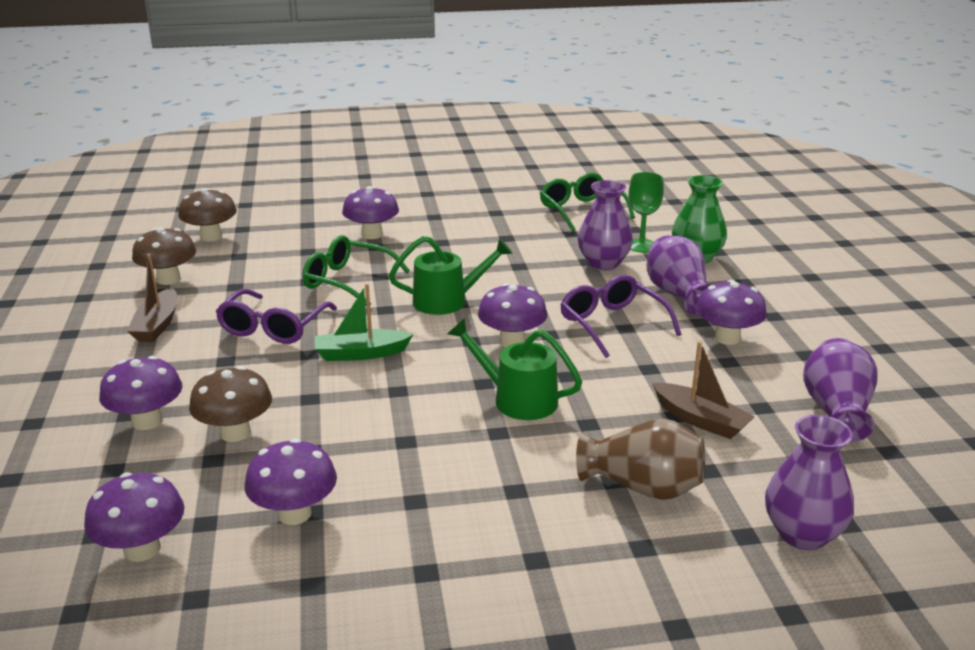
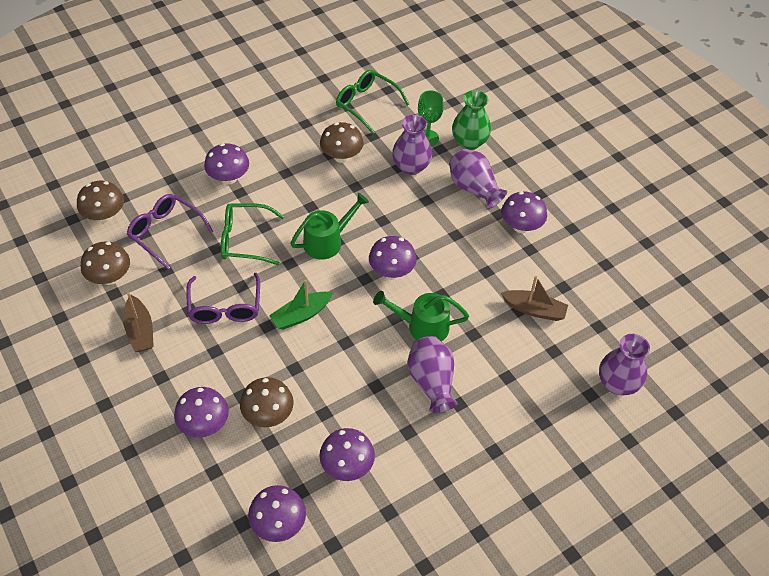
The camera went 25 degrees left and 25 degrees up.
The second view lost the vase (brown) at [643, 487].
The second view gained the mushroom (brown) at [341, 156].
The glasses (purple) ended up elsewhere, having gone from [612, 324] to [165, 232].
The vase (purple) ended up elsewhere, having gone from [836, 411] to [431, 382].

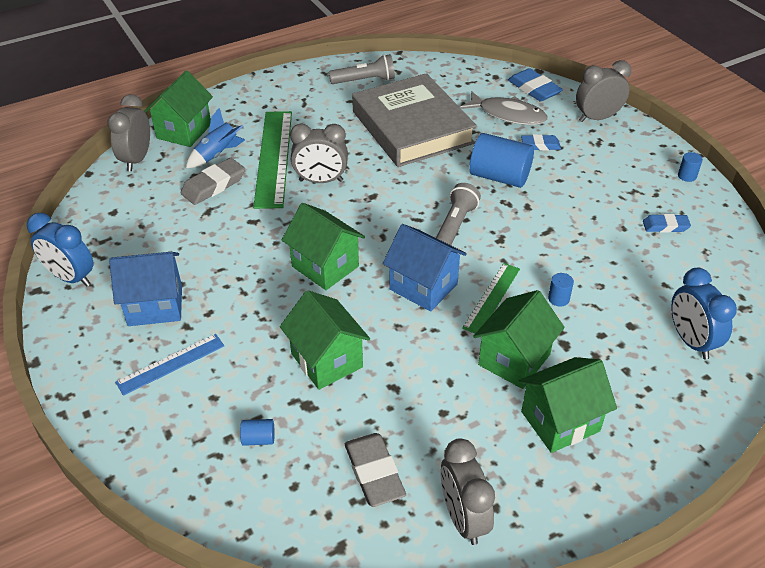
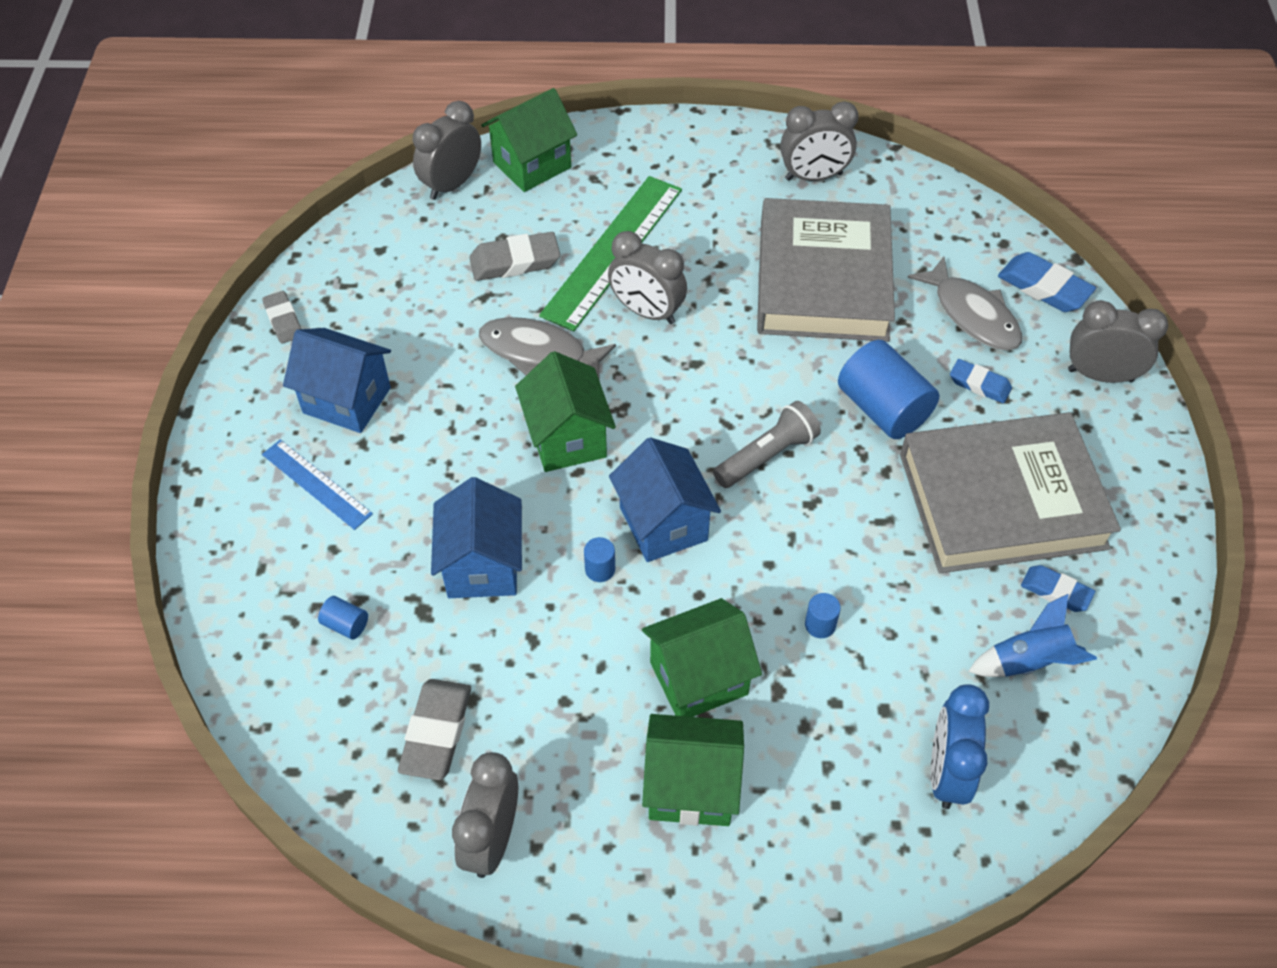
The camera went 30 degrees right and 10 degrees up.
The second view lost the ruler (green) at [492, 298].
The second view gained the fish (grey) at [539, 352].
The second view gained the book (grey) at [1002, 500].
The rocket (blue) ended up elsewhere, having gone from [217, 155] to [1028, 662].
The cylinder (blue) ended up elsewhere, having gone from [687, 176] to [600, 569].
Where the clock (blue) stood at [71, 278], the eraser (grey) came to stand at [283, 320].
Where the flashlight (grey) stood at [365, 80], the clock (grey) came to stand at [813, 177].
What was the house (green) at [326, 360] turned into the house (blue) at [482, 565].
The ruler (blue) at [171, 364] ended up facing another way, 45 degrees clockwise from before.
The eraser (blue) at [534, 89] ended up facing another way, 45 degrees counterclockwise from before.

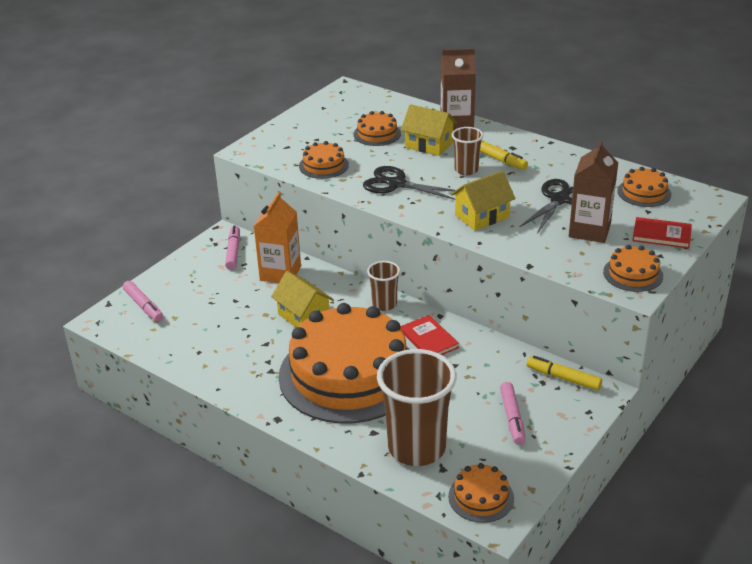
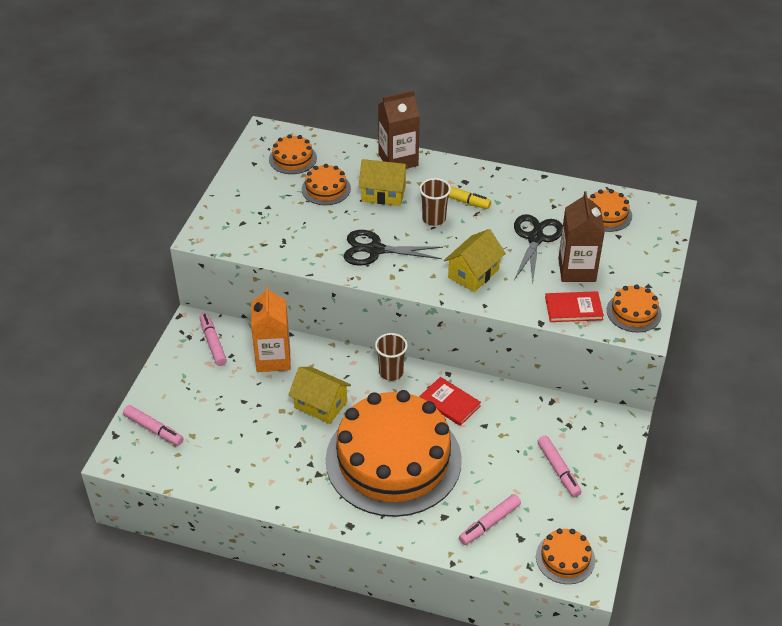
The camera went 20 degrees left and 10 degrees up.
The second view lost the marker (yellow) at [563, 378].
The cake (orange) ended up elsewhere, having gone from [323, 165] to [292, 158].
The book (red) ended up elsewhere, having gone from [661, 235] to [573, 308].
Where the cup (brown) stood at [417, 448], the marker (pink) came to stand at [489, 523].

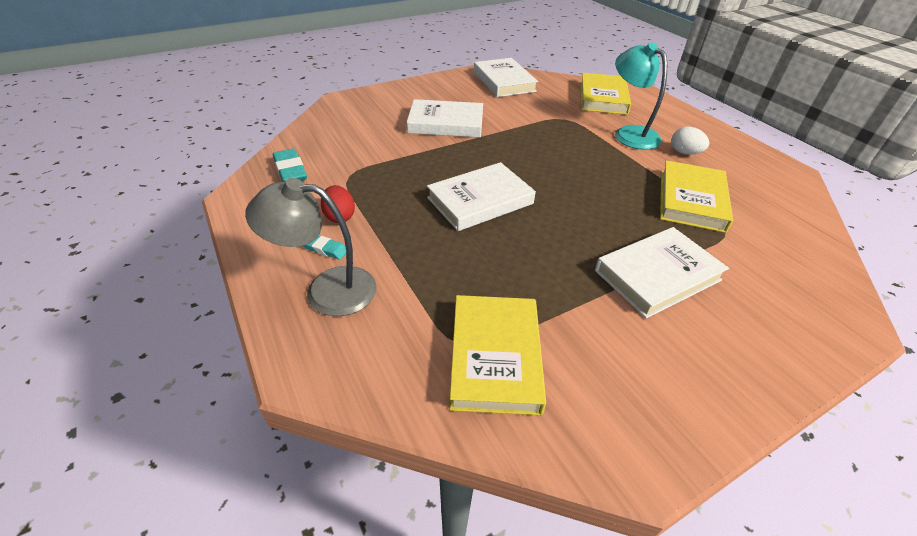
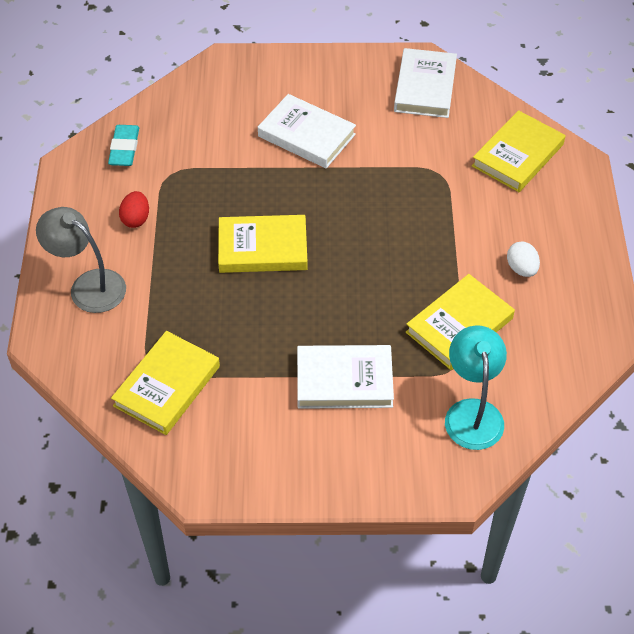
The camera went 30 degrees right and 10 degrees up.
The second view lost the eraser (turquoise) at [325, 249].
The lamp (turquoise) ended up elsewhere, having gone from [629, 133] to [472, 412].
What was the book (white) at [480, 201] turned into the book (yellow) at [263, 248].

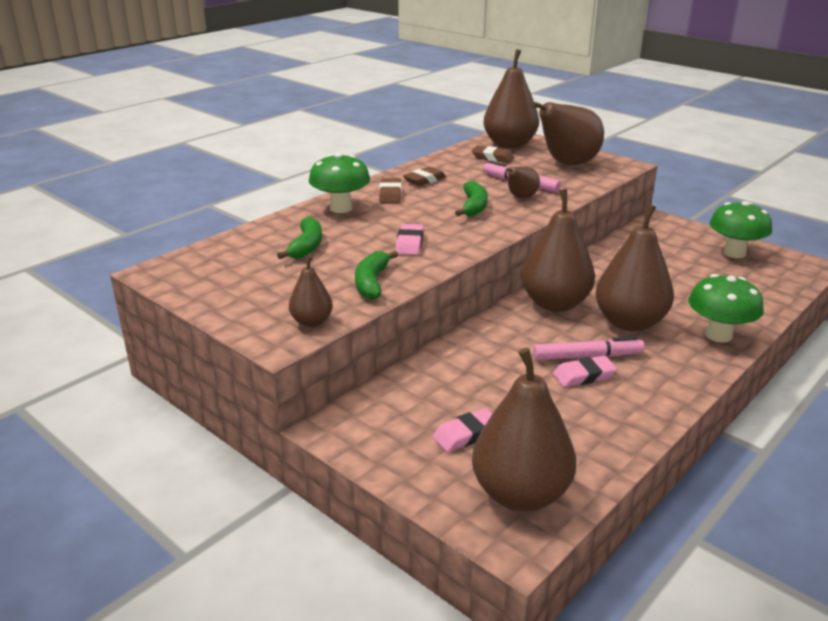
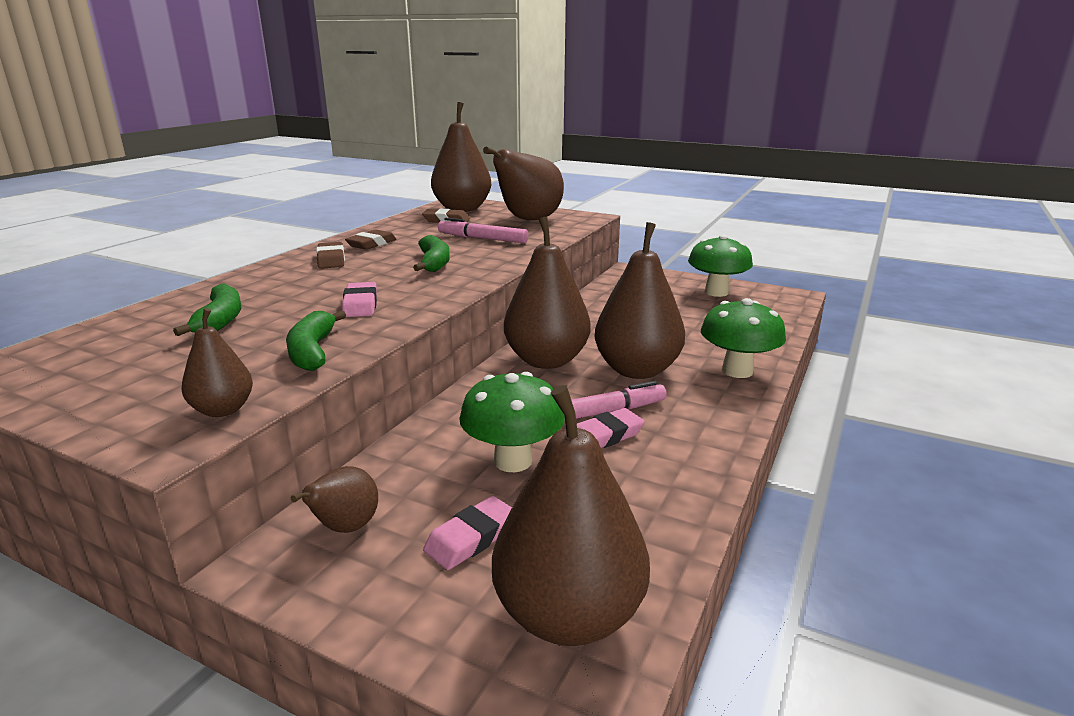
The camera went 15 degrees left and 5 degrees down.
The mushroom (green) ended up elsewhere, having gone from [341, 208] to [513, 461].
The pear (brown) ended up elsewhere, having gone from [520, 198] to [345, 528].

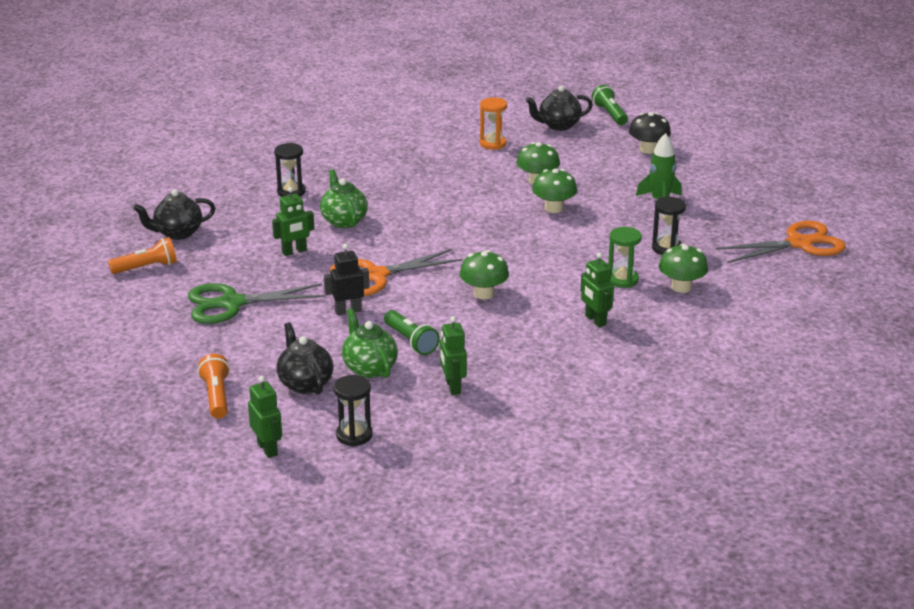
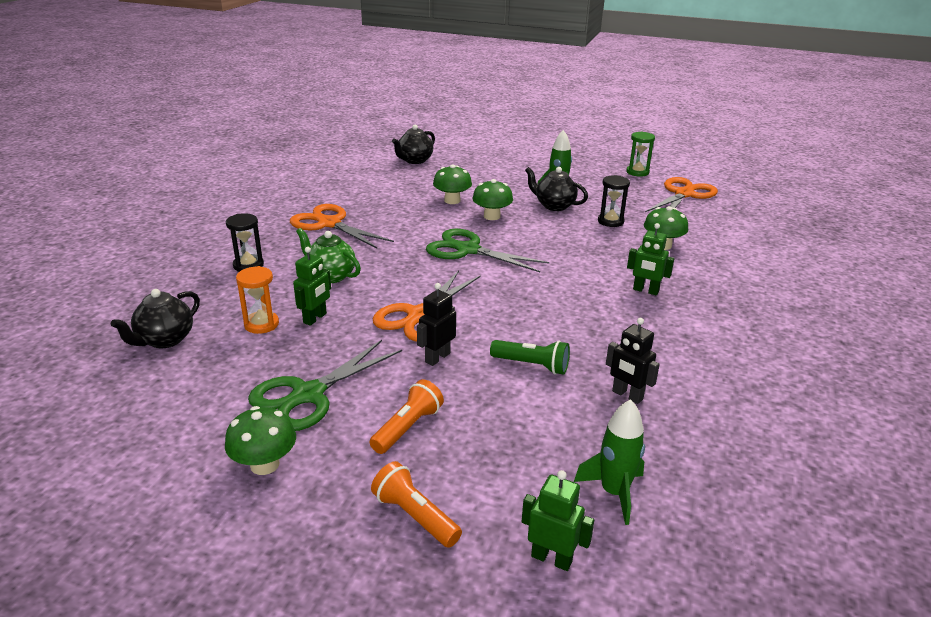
The camera went 35 degrees left and 0 degrees up.
The second view lost the teapot (green) at [369, 368].
The second view lost the flashlight (green) at [610, 114].
The second view lost the mushroom (black) at [648, 149].
The second view gained the scissors (orange) at [329, 224].
The second view gained the scissors (green) at [468, 250].
The flashlight (orange) ended up elsewhere, having gone from [147, 267] to [408, 427].
The teapot (black) ended up elsewhere, having gone from [305, 383] to [554, 206].
The mushroom (green) ended up elsewhere, having gone from [484, 293] to [264, 464].
The hourglass (orange) ended up elsewhere, having gone from [493, 144] to [261, 324].
The hourglass (green) ended up elsewhere, having gone from [622, 280] to [637, 172].
Where the hourglass (black) stood at [354, 435], the rocket (green) came to stand at [614, 492].
What was the robot (green) at [452, 387] turned into the robot (black) at [627, 395].

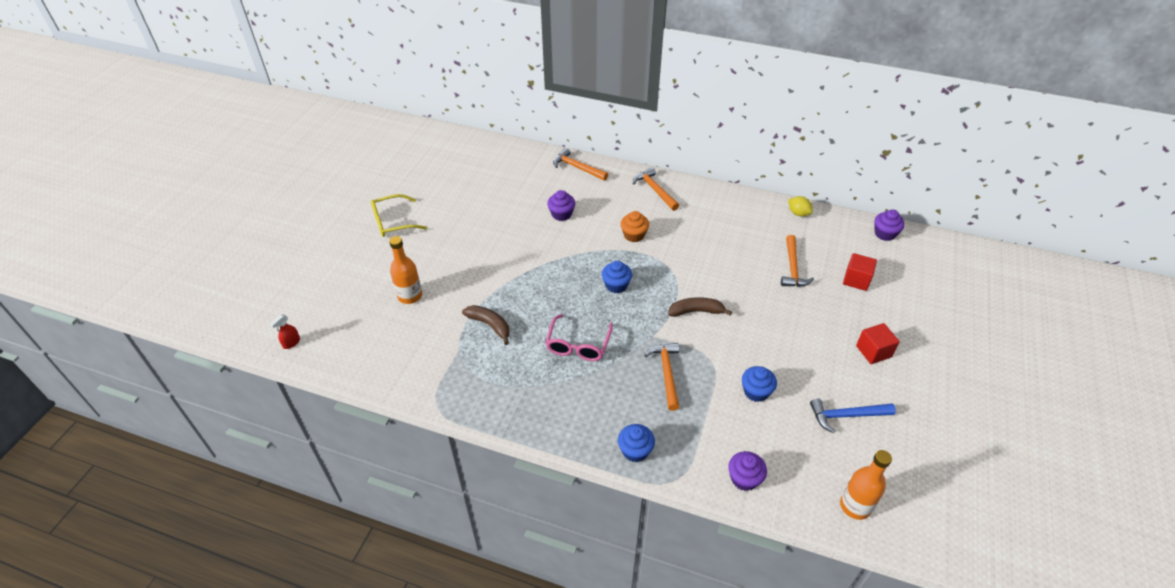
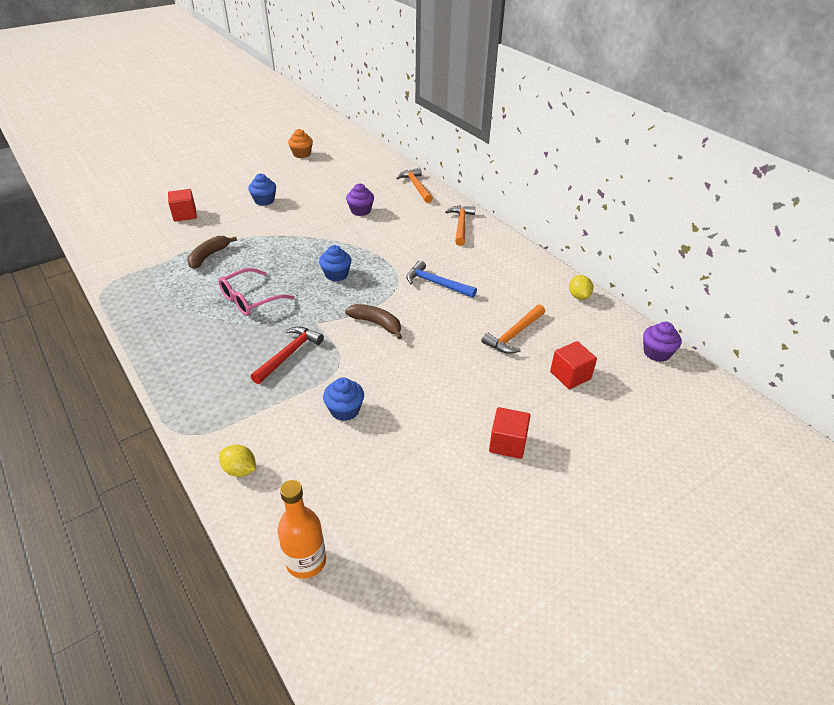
The camera went 35 degrees right and 5 degrees down.
The second view lost the spray bottle (red) at [291, 343].
The second view lost the glasses (yellow) at [393, 222].
The cupcake (blue) ended up elsewhere, having gone from [635, 450] to [264, 200].
The cupcake (orange) ended up elsewhere, having gone from [634, 235] to [301, 154].
The hammer (blue) ended up elsewhere, having gone from [846, 416] to [436, 283].
Where the bottle (orange) stood at [410, 296], the cube (red) came to stand at [185, 215].
Where the cupcake (purple) stood at [744, 479], the lemon (yellow) came to stand at [240, 470].
What was the hammer (orange) at [666, 373] turned into the hammer (red) at [289, 354].
The banana (brown) at [490, 325] ended up facing another way, 135 degrees counterclockwise from before.

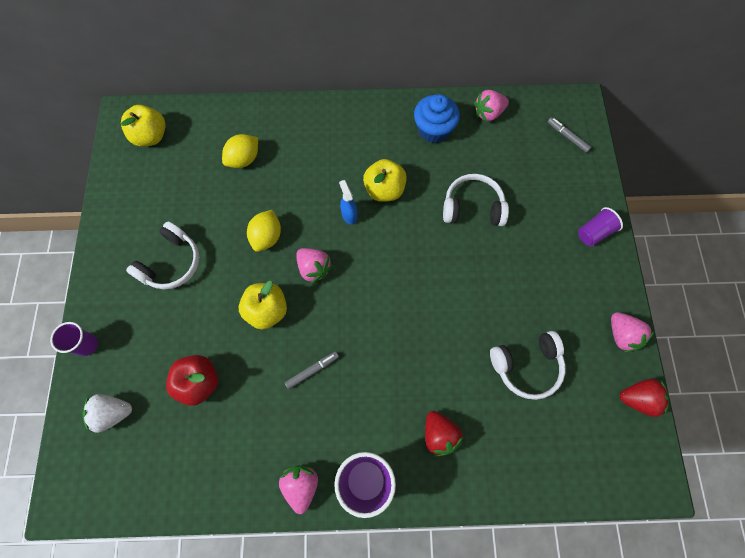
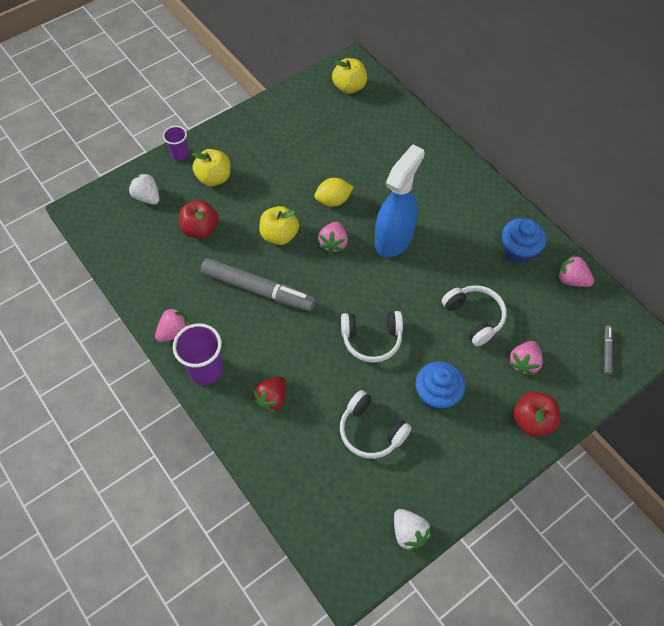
The camera went 55 degrees right and 10 degrees down.
The second view lost the lemon (yellow) at [244, 159].
The second view gained the cupcake (blue) at [437, 395].
The headphones (white) ended up elsewhere, having gone from [171, 263] to [371, 339].
The apple (yellow) ended up elsewhere, having gone from [384, 190] to [214, 178].
The strawberry (pink) ended up elsewhere, having gone from [622, 335] to [524, 363].
Where the cup (purple) stood at [594, 232], the apple (red) came to stand at [532, 421].
What was the strawberry (red) at [638, 399] turned into the strawberry (white) at [409, 533].
The size of the marker (grey) at [312, 370] changed by a factor of 2.36.
The size of the spray bottle (blue) at [349, 215] changed by a factor of 2.47.

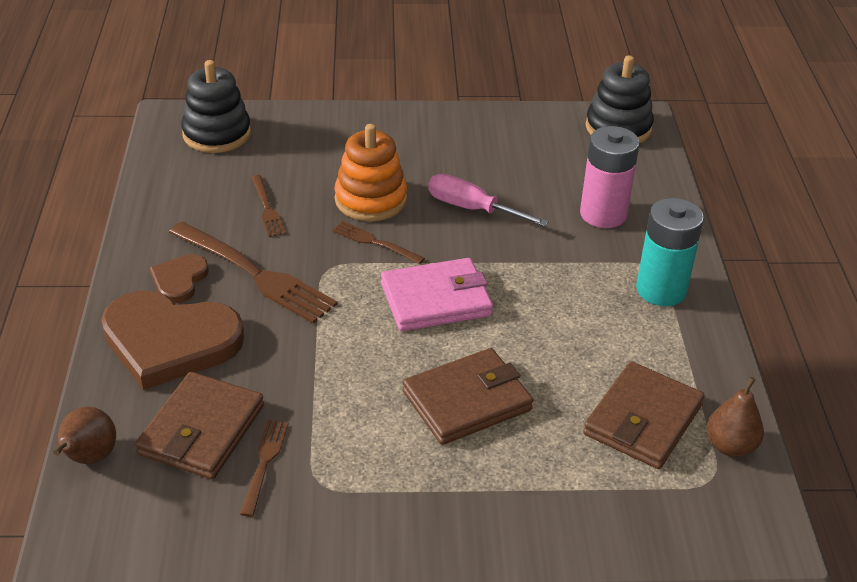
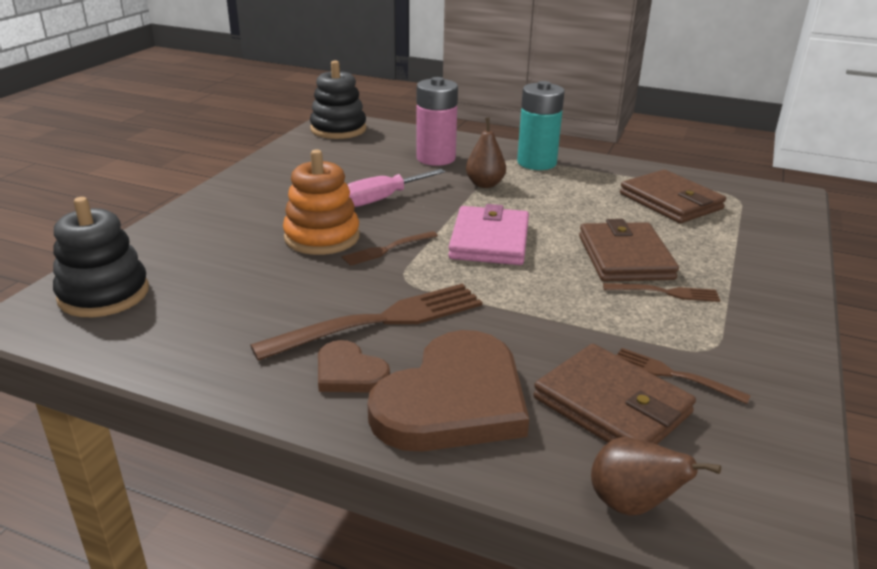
The camera went 65 degrees left and 10 degrees down.
The fork (brown) ended up elsewhere, having gone from [267, 208] to [665, 292].
The pear (brown) ended up elsewhere, having gone from [730, 446] to [485, 184].

